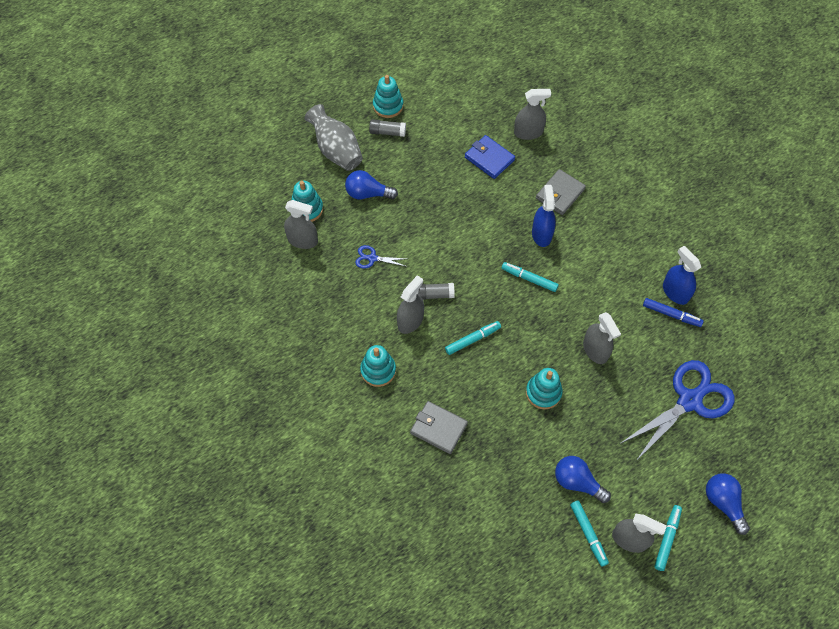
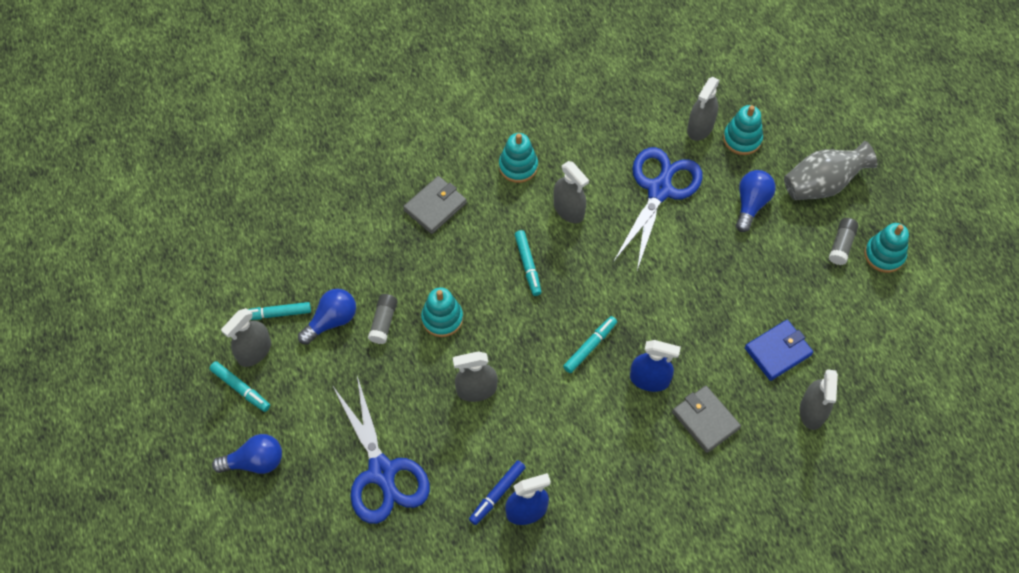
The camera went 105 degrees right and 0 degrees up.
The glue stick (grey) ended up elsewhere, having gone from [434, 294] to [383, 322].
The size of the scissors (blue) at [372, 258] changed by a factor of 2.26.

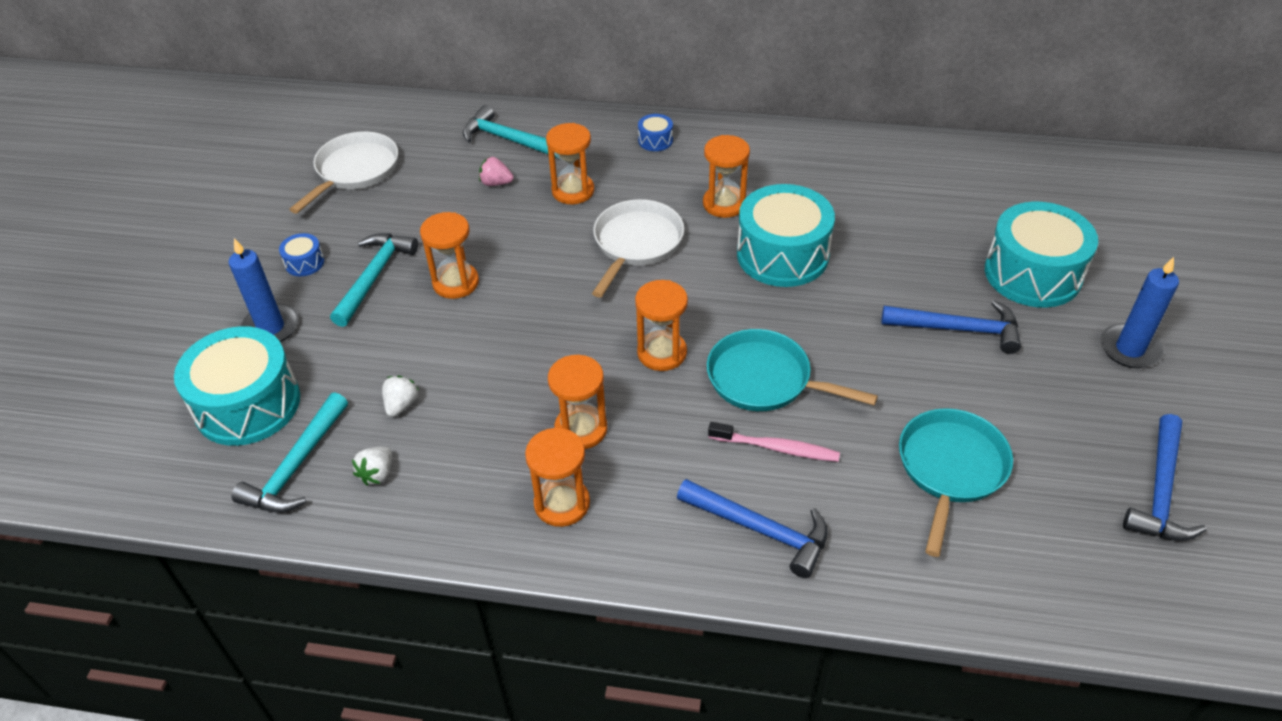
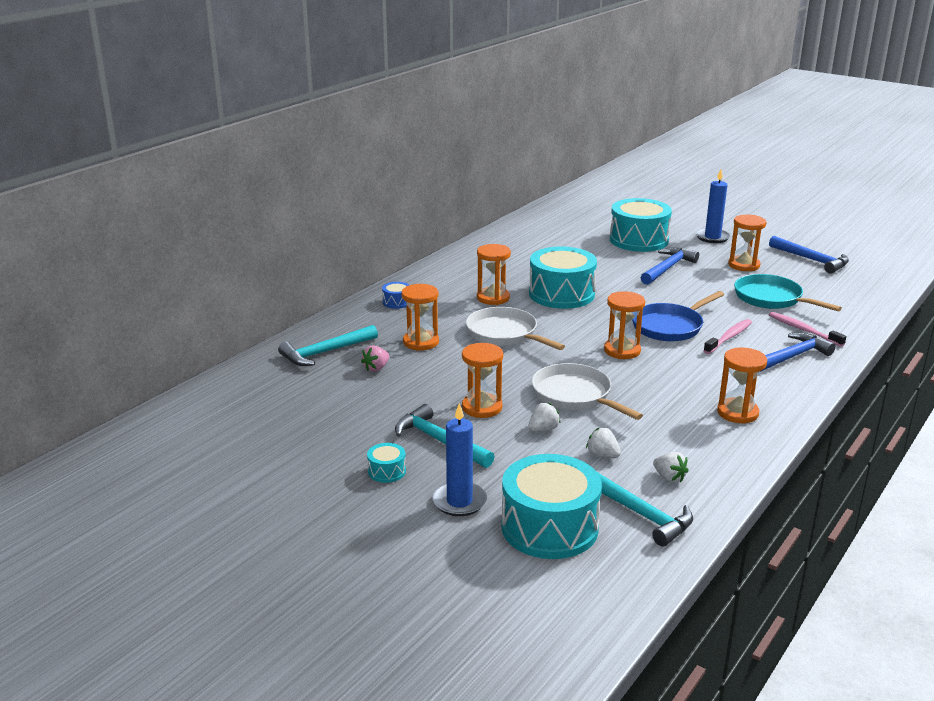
The camera went 65 degrees left and 20 degrees down.
The second view gained the strawberry (white) at [543, 429].
The second view gained the toothbrush (pink) at [803, 330].
The pan (white) ended up elsewhere, having gone from [354, 171] to [575, 396].
The hourglass (orange) ended up elsewhere, having gone from [581, 429] to [744, 265].
What was the drum (blue) at [304, 263] turned into the drum (turquoise) at [387, 471].
What was the pan (turquoise) at [765, 379] turned into the pan (blue) at [670, 326].

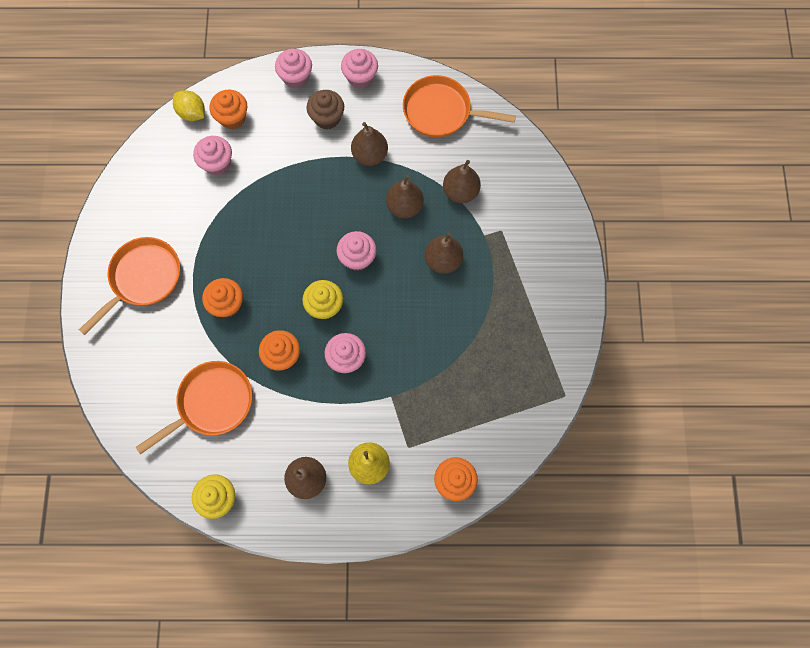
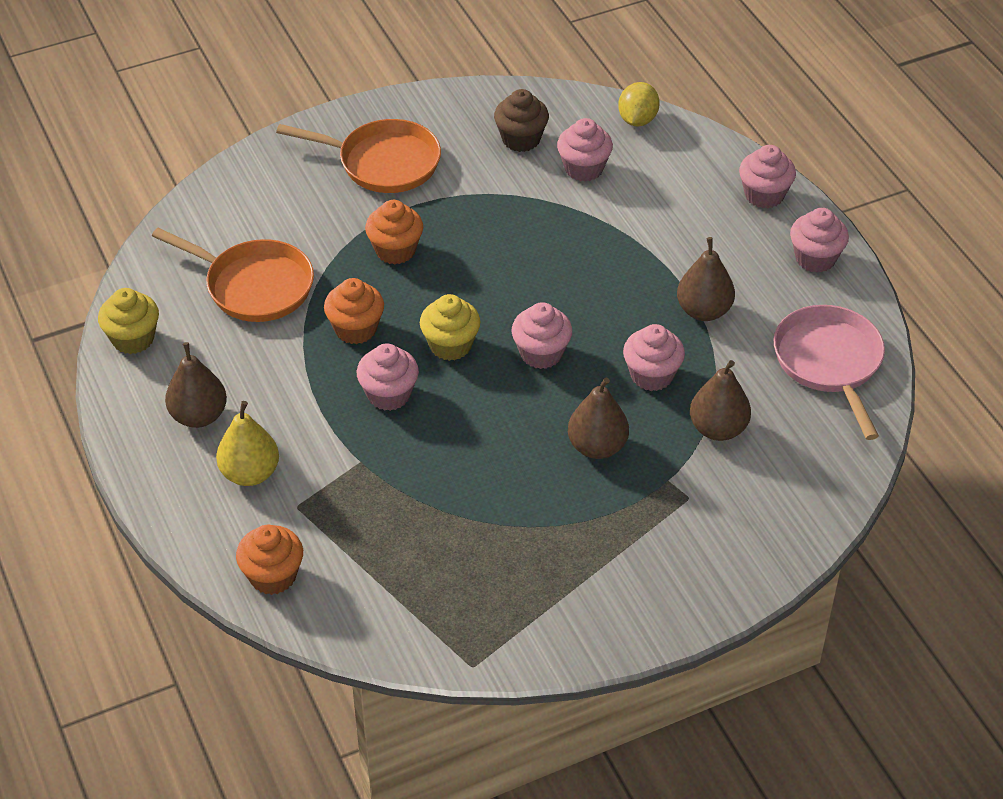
The camera went 65 degrees right and 25 degrees down.
The second view lost the cupcake (orange) at [232, 118].
The cupcake (brown) ended up elsewhere, having gone from [327, 118] to [521, 139].
Where the pear (brown) stood at [404, 206], the cupcake (pink) came to stand at [652, 375].
What was the pan (orange) at [441, 112] turned into the pan (pink) at [829, 363].

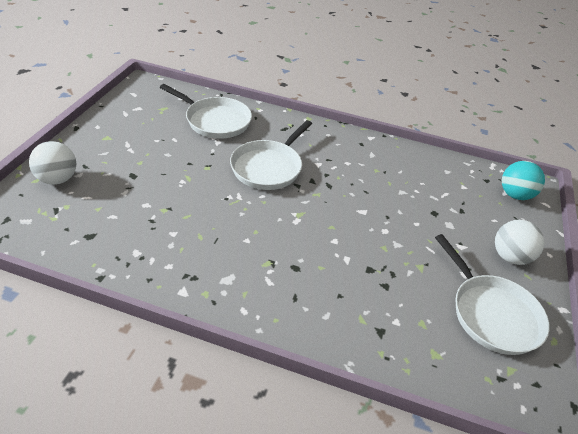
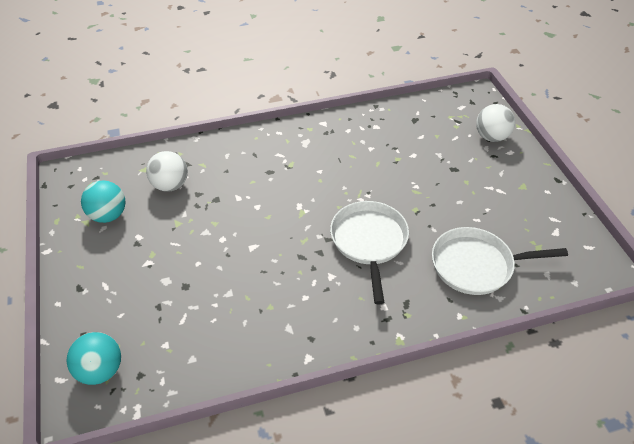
The camera went 150 degrees right and 5 degrees up.
The ball (white) ended up elsewhere, having gone from [510, 257] to [170, 185].
Where the pan (white) stood at [492, 314], the ball (turquoise) came to stand at [108, 215].

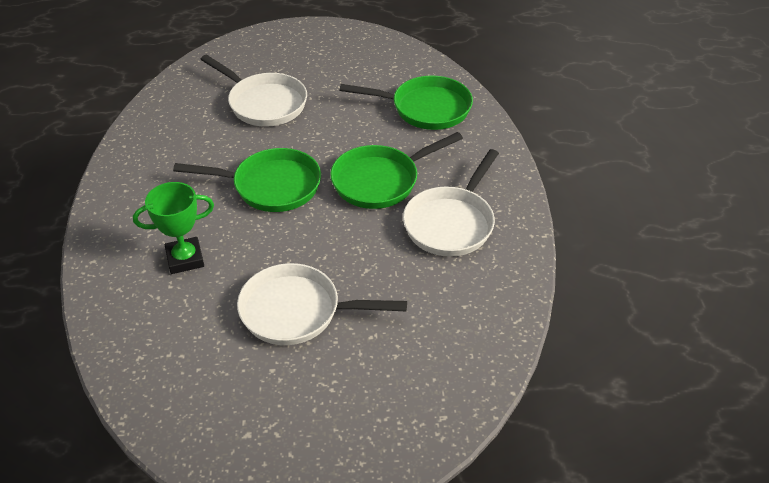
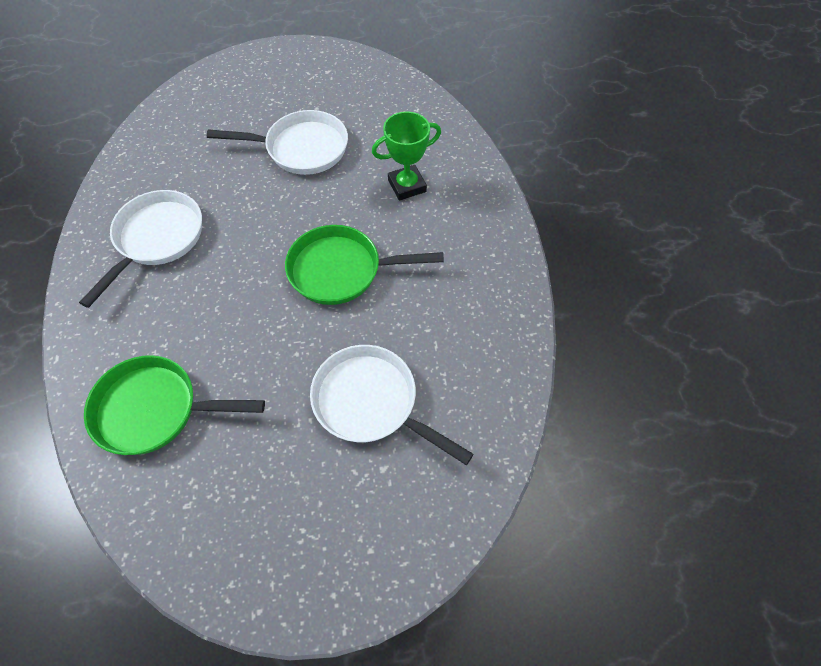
The camera went 175 degrees right and 15 degrees up.
The second view lost the pan (green) at [380, 181].

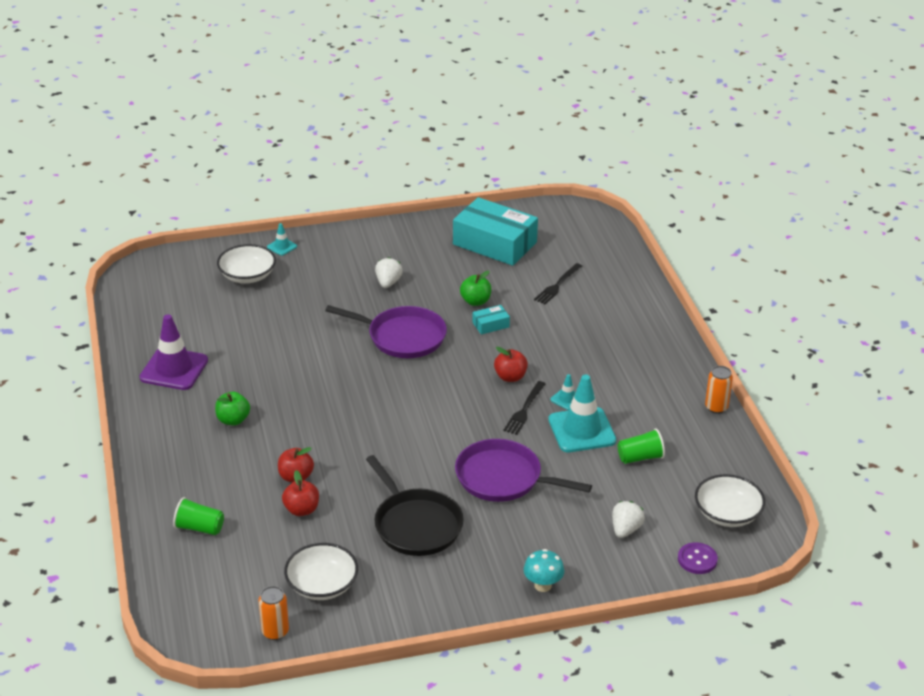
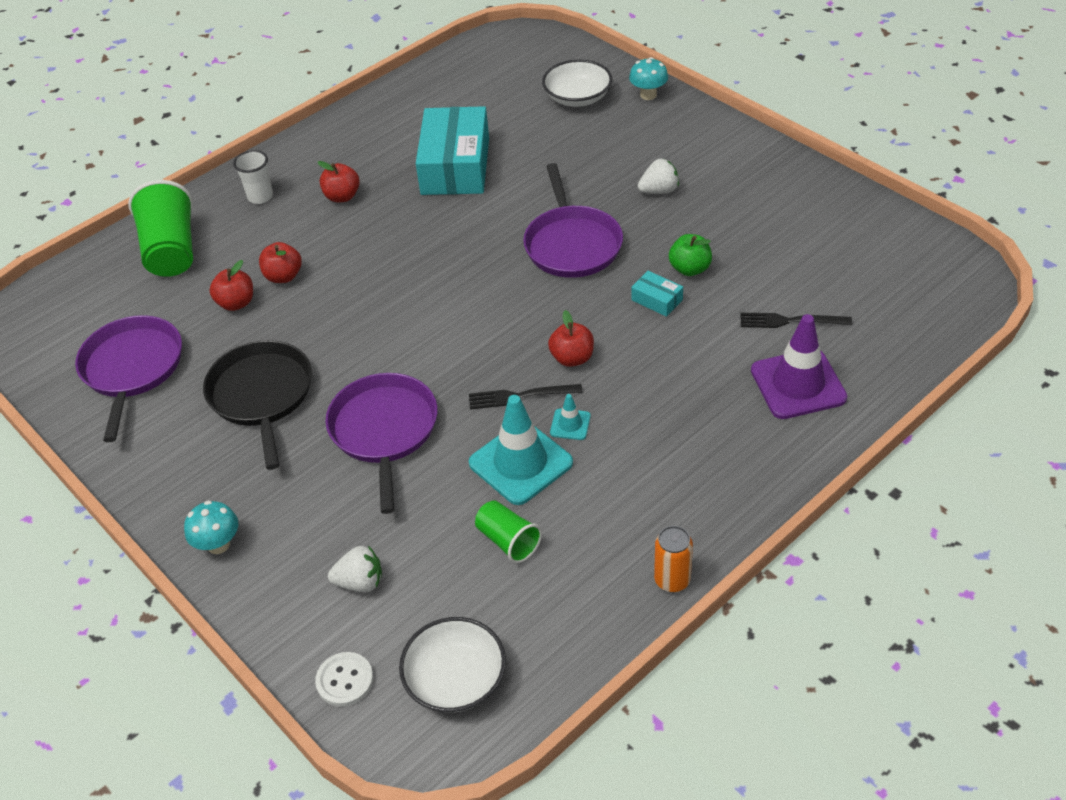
The camera went 65 degrees right and 10 degrees up.
The second view lost the can (orange) at [275, 631].
The second view gained the cup (white) at [260, 197].
The traffic cone (purple) ended up elsewhere, having gone from [174, 369] to [798, 384].
The box (turquoise) ended up elsewhere, having gone from [494, 243] to [455, 166].
Where the traffic cone (turquoise) stood at [282, 247], the mushroom (turquoise) came to stand at [648, 95].
Where the bowl (white) stood at [322, 585], the pan (purple) came to stand at [132, 368].
What was the apple (green) at [233, 420] turned into the apple (red) at [342, 196].
What was the button (purple) at [697, 559] turned into the button (white) at [345, 680].
The pan (black) at [416, 525] ended up facing another way, 135 degrees clockwise from before.
The size of the cup (green) at [199, 528] changed by a factor of 1.78.

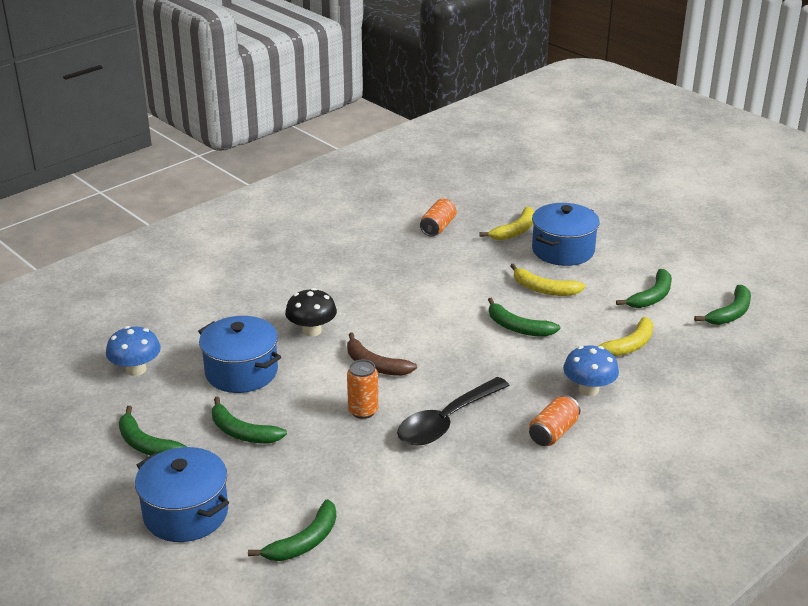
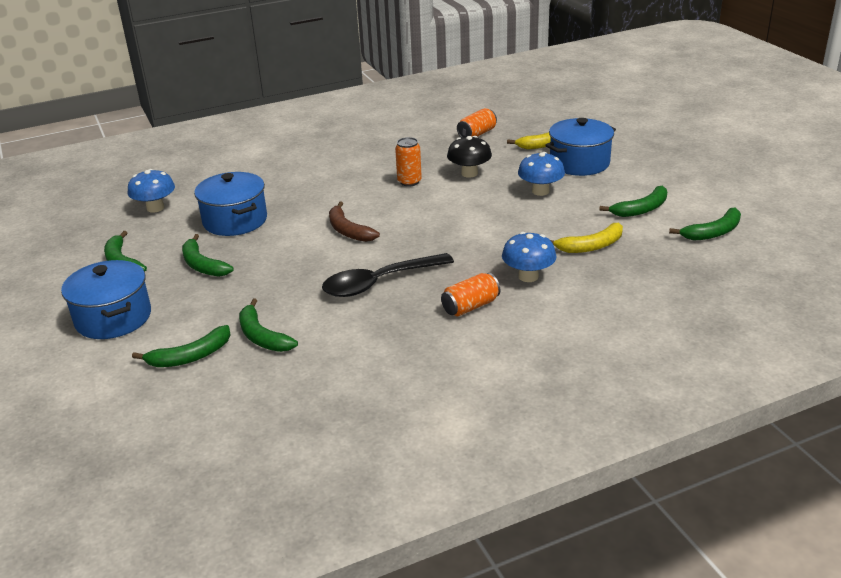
The camera went 20 degrees right and 0 degrees up.
The mushroom (black) ended up elsewhere, having gone from [312, 330] to [469, 173].
The can (orange) ended up elsewhere, having gone from [363, 411] to [409, 182].
The banana (green) ended up elsewhere, having gone from [517, 327] to [262, 336].
Where the banana (yellow) stood at [544, 289], the mushroom (blue) came to stand at [540, 191].

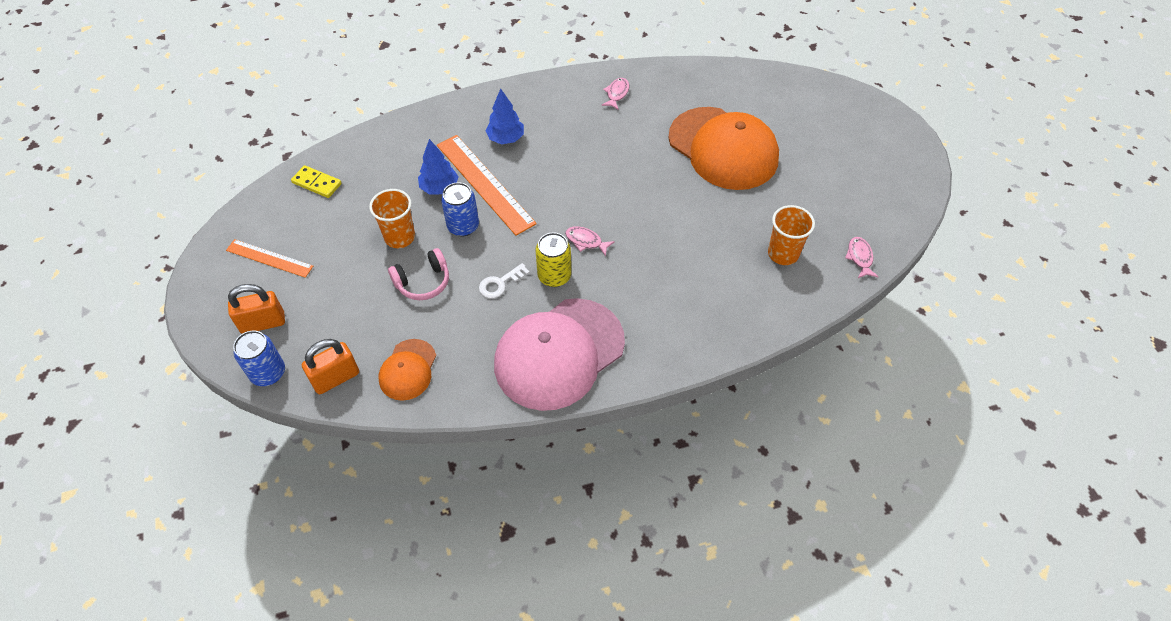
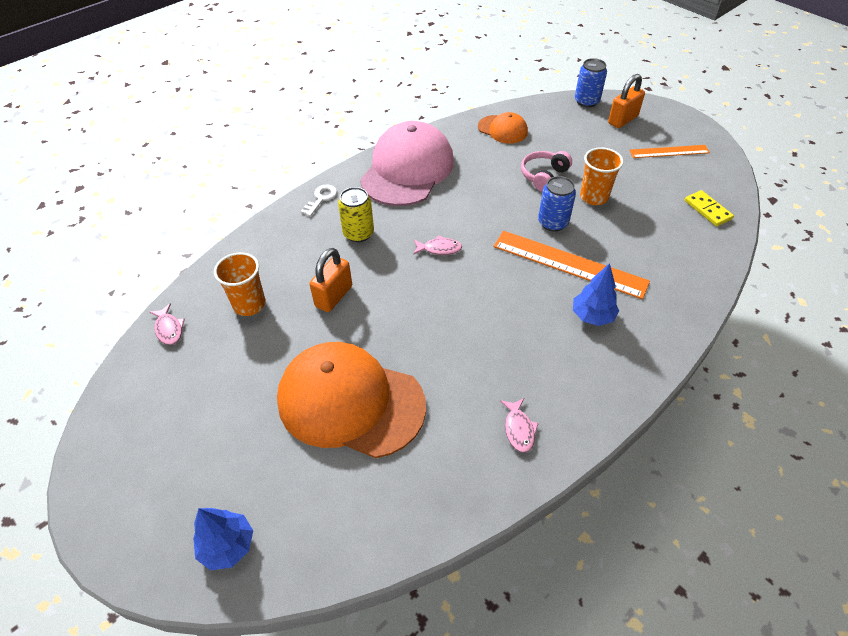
The camera went 155 degrees right and 5 degrees down.
The padlock (orange) ended up elsewhere, having gone from [336, 378] to [334, 296].
The tree (blue) ended up elsewhere, having gone from [439, 188] to [227, 546].
The key (white) ended up elsewhere, having gone from [500, 283] to [321, 198].
The can (yellow) ended up elsewhere, having gone from [554, 276] to [358, 233].
The domino (yellow) at [317, 183] ended up facing another way, 60 degrees clockwise from before.
The cap (orange) at [408, 370] ended up facing another way, 135 degrees clockwise from before.

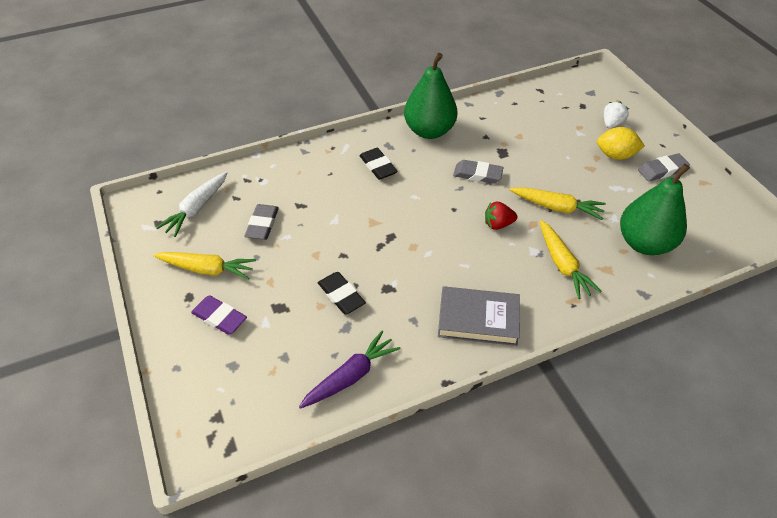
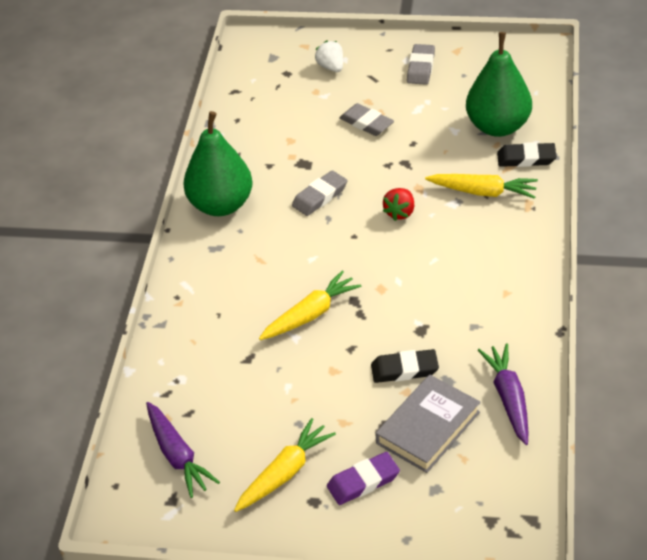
The camera went 55 degrees left and 5 degrees down.
The second view lost the lemon (yellow) at [615, 155].
The eraser (grey) ended up elsewhere, having gone from [262, 224] to [366, 123].
The eraser (black) ended up elsewhere, having gone from [378, 166] to [526, 158].
The book (grey) ended up elsewhere, having gone from [478, 319] to [428, 428].
The carrot (yellow) ended up elsewhere, having gone from [556, 207] to [310, 314].
What was the carrot (white) at [197, 208] turned into the carrot (purple) at [177, 455].

